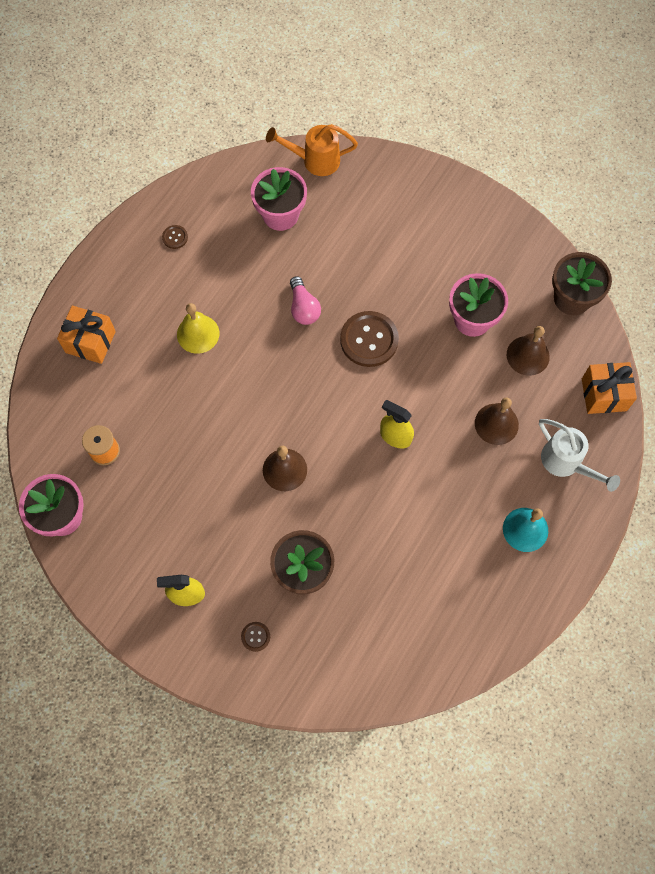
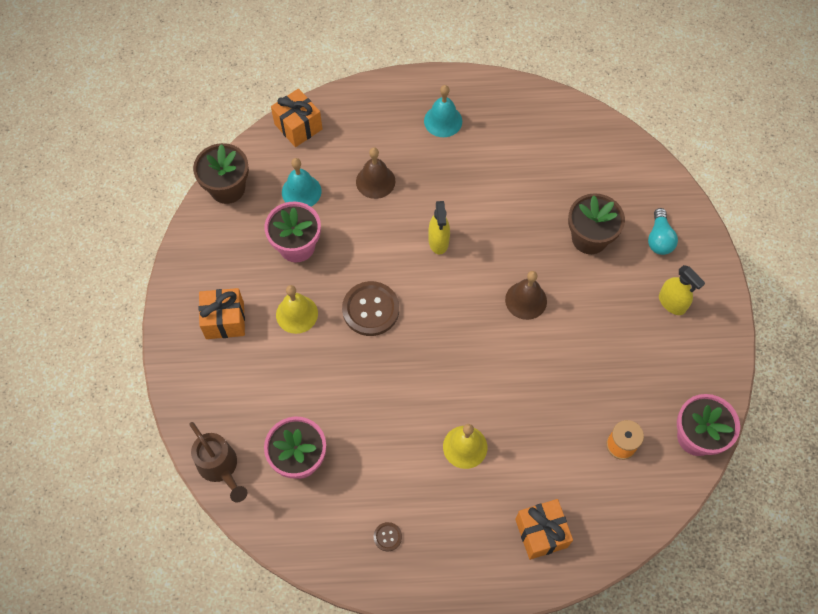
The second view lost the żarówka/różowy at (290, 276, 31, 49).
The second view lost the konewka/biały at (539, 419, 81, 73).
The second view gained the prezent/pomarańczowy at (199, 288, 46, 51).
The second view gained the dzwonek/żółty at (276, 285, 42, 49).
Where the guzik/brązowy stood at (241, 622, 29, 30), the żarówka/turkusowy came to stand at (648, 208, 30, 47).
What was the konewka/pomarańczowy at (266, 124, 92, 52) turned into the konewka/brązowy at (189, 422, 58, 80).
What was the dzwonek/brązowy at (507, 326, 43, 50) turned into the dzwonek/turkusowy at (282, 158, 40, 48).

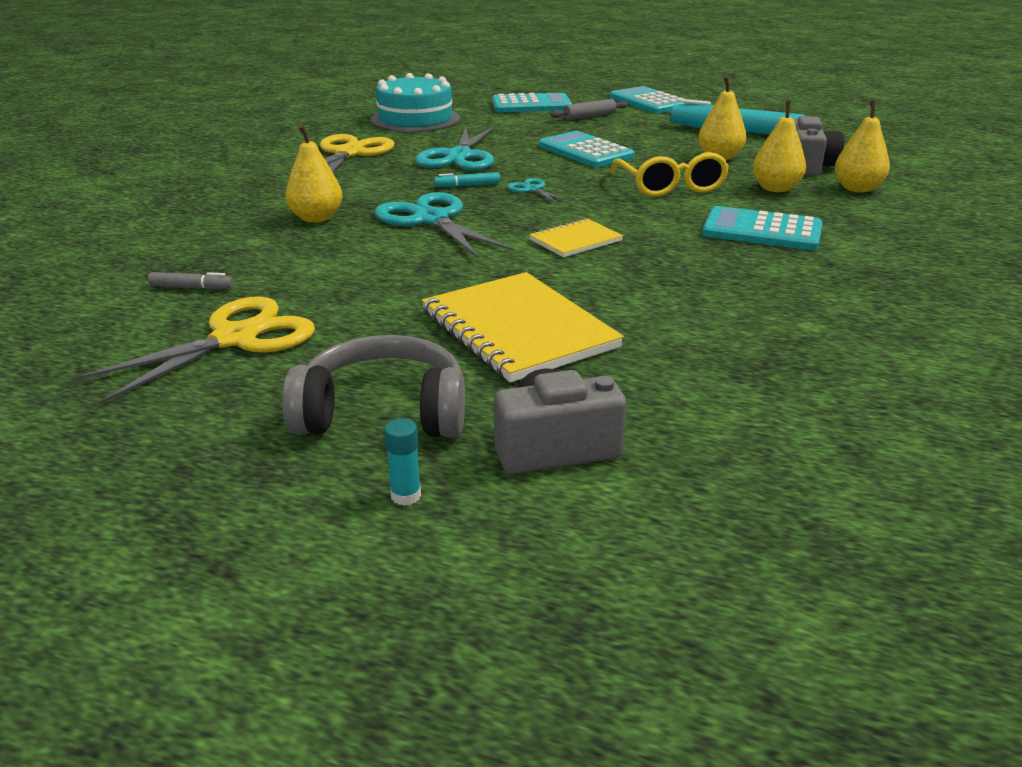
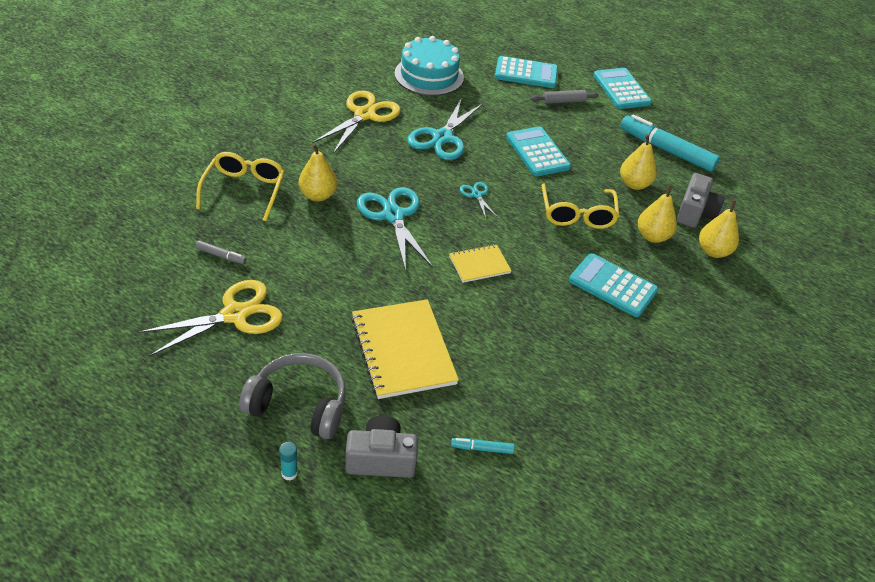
The second view gained the okulary/żółty at (196, 152, 89, 69).
The flamaster/turkusowy ended up elsewhere, having gone from (434, 172, 66, 15) to (451, 438, 63, 16).

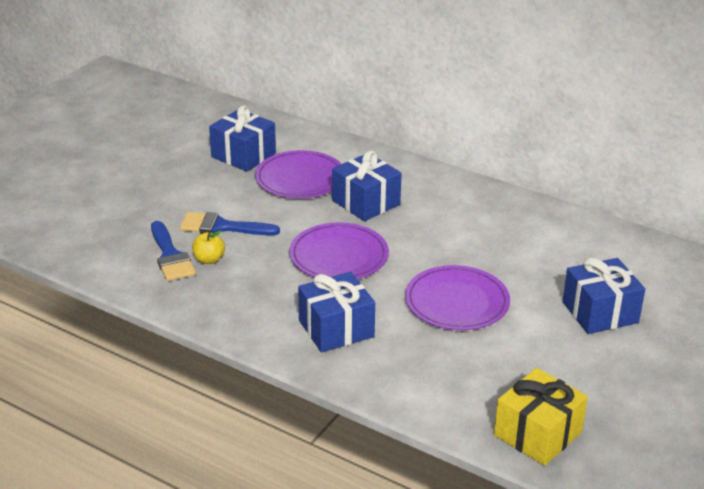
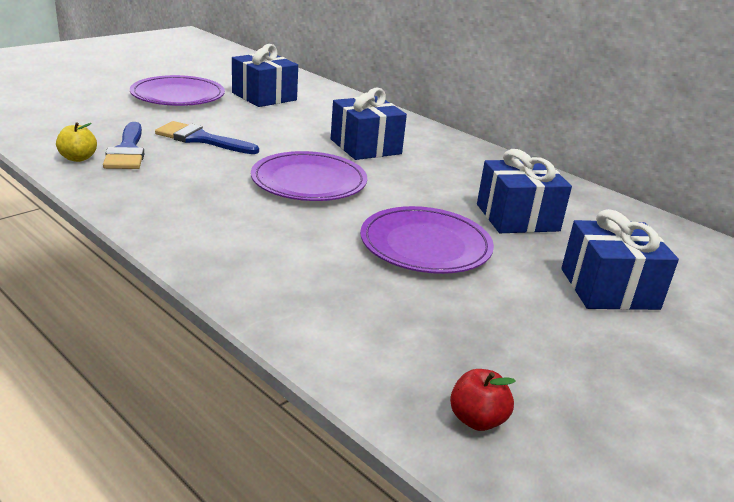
The jabłko/żółty ended up elsewhere, having gone from (192, 230, 33, 34) to (56, 122, 41, 40).
The talerz/fioletowy ended up elsewhere, having gone from (255, 150, 86, 49) to (130, 75, 95, 31).
The prezent/niebieski ended up elsewhere, having gone from (298, 272, 77, 81) to (477, 149, 95, 84).
Where the prezent/żółty stood at (494, 368, 94, 98), the jabłko/czerwony came to stand at (450, 369, 66, 62).

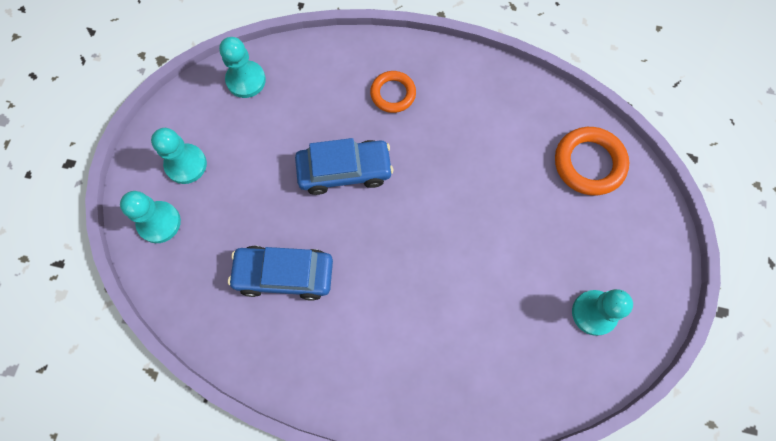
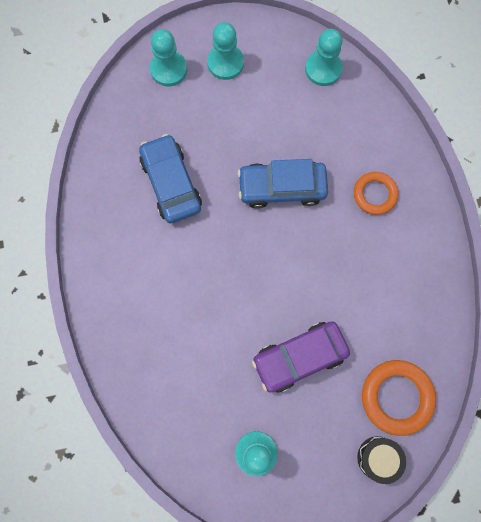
The second view gained the samochód/fioletowy at (252, 321, 98, 72).
The second view gained the bęben/czarny at (357, 436, 49, 48).
The samochód/niebieski at (295, 138, 98, 57) ended up facing another way, 120 degrees clockwise from before.

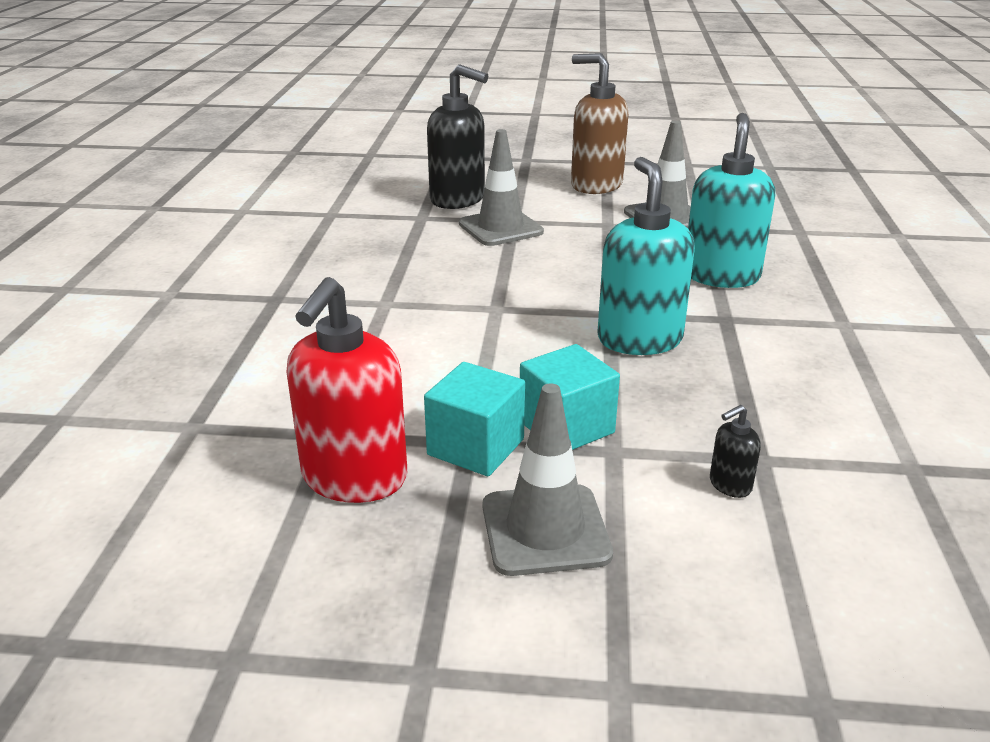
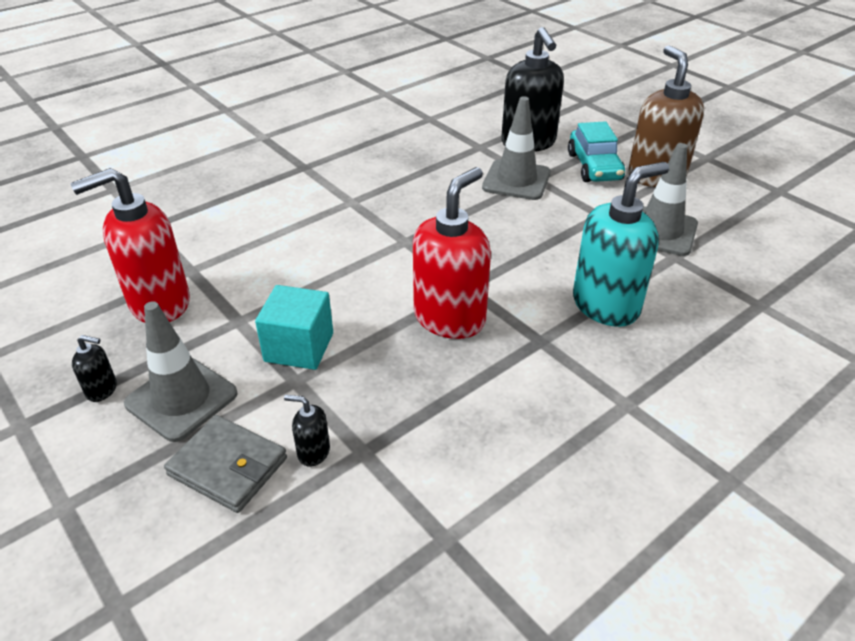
The second view lost the sześcian/turkusowy at (424, 362, 101, 114).
The second view gained the dozownik mydła/czarny at (72, 335, 45, 67).
The second view gained the portfel/szary at (164, 415, 123, 98).
The second view gained the samochód/turkusowy at (568, 121, 57, 61).
What was the dozownik mydła/turkusowy at (597, 157, 98, 198) turned into the dozownik mydła/czerwony at (413, 167, 78, 172).

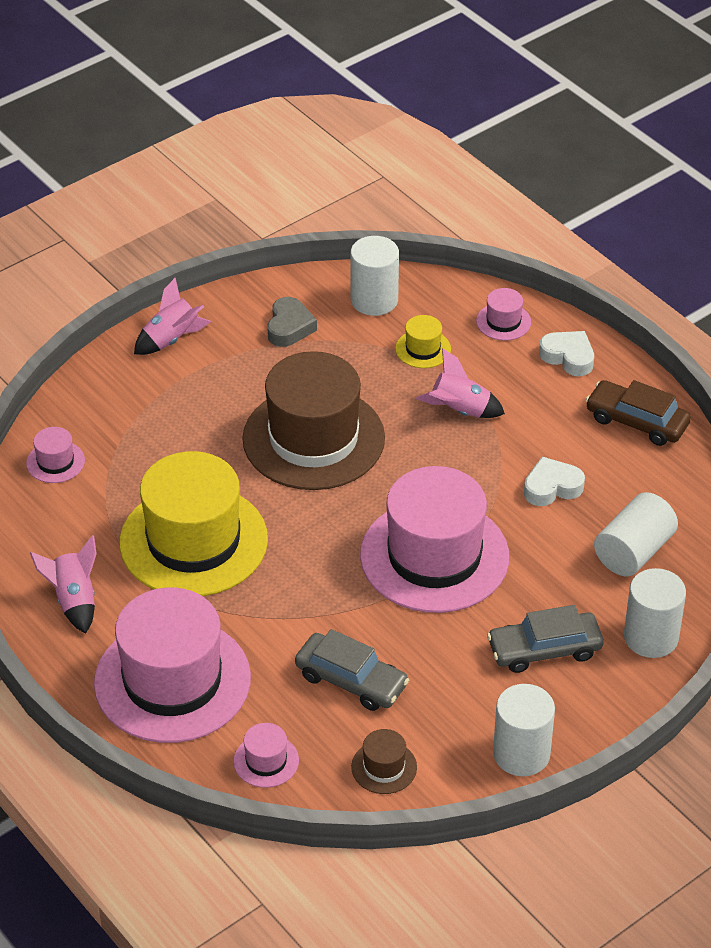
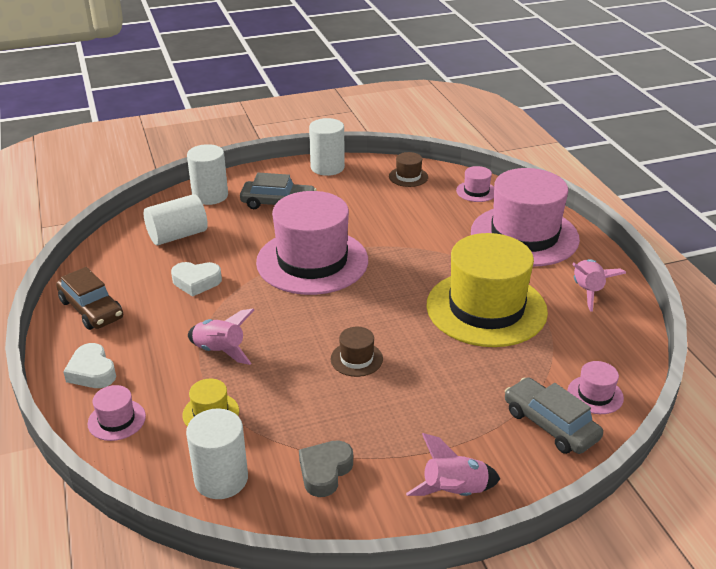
The samochód/szary ended up elsewhere, having gone from (295, 629, 114, 82) to (505, 377, 98, 77).
The size of the kapelusz/brązowy at (242, 351, 143, 139) changed by a factor of 0.41.

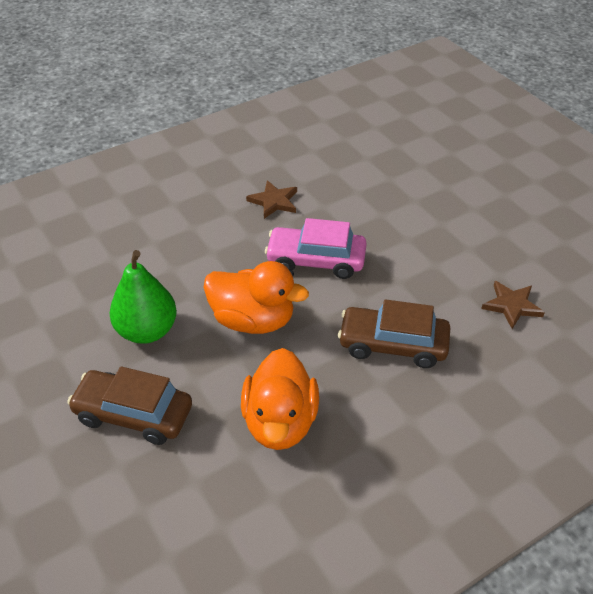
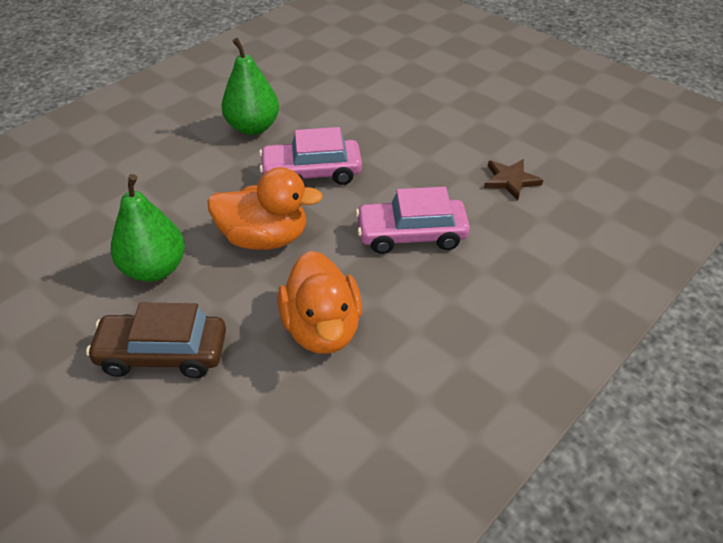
Where the gwiazda/brązowy stood at (246, 180, 51, 39), the gruszka/zielony came to stand at (221, 38, 58, 97).
What was the samochód/brązowy at (338, 299, 112, 69) turned into the samochód/różowy at (356, 187, 114, 67).

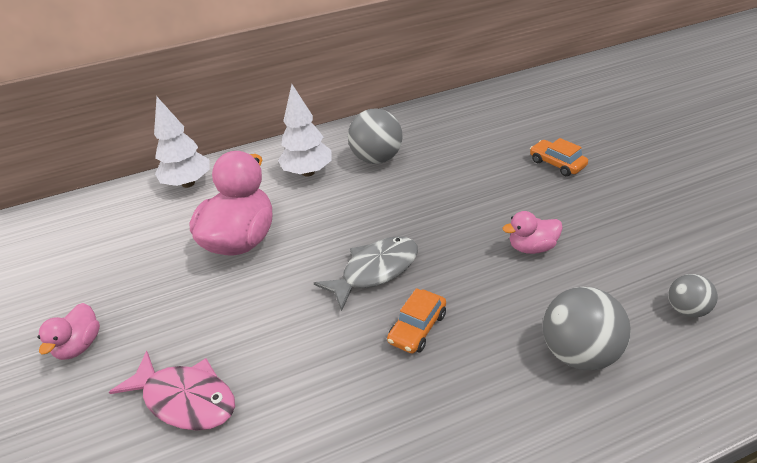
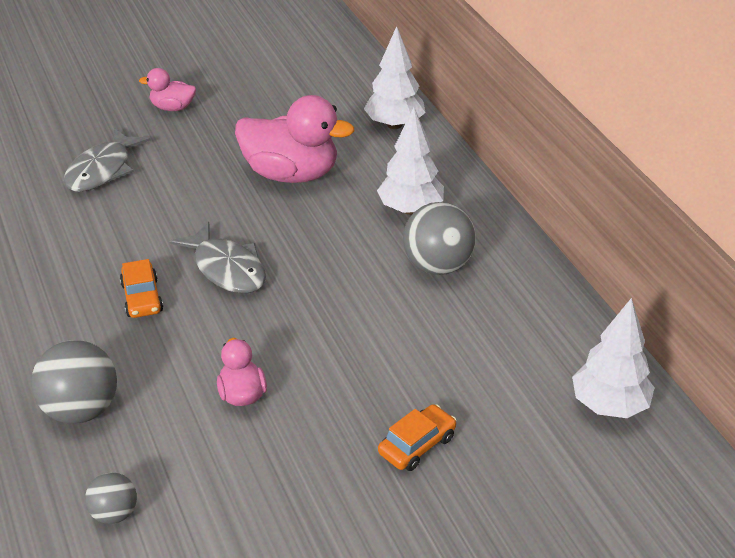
The second view gained the drzewko/biały at (572, 298, 83, 120).
What was the ryba/różowy at (109, 351, 126, 80) turned into the ryba/szary at (64, 128, 87, 64).
The samochód/pomarańczowy at (387, 288, 59, 66) ended up facing another way, 135 degrees counterclockwise from before.

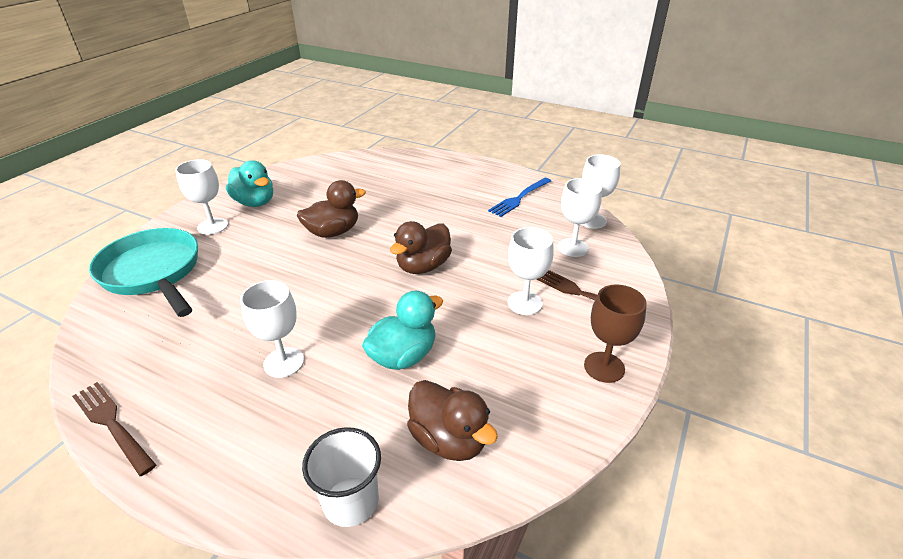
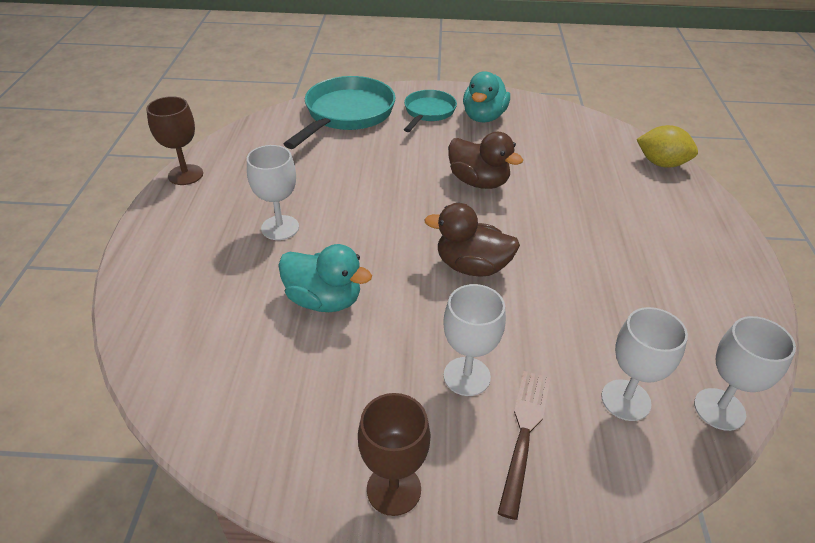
The second view lost the szklanka/biały at (302, 427, 79, 100).
The second view lost the kaczka/brązowy at (407, 380, 91, 81).
The second view lost the widelec/niebieski at (488, 178, 63, 39).
The second view gained the cytryna/żółty at (636, 125, 62, 43).
Where the widelec/brązowy stood at (72, 382, 84, 94), the kielich/brązowy came to stand at (146, 96, 57, 89).
Where the kielich/biały stood at (175, 159, 53, 76), the patelnia/turkusowy came to stand at (404, 90, 53, 42).

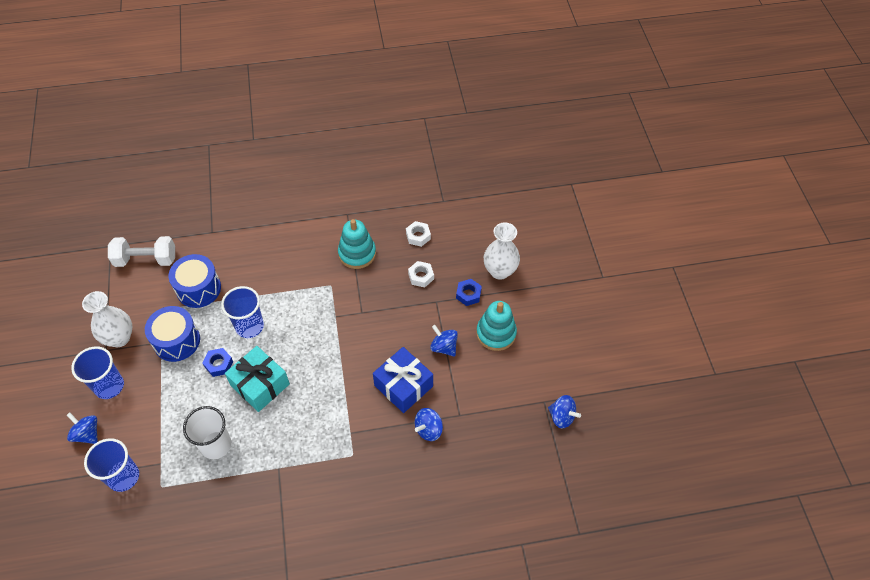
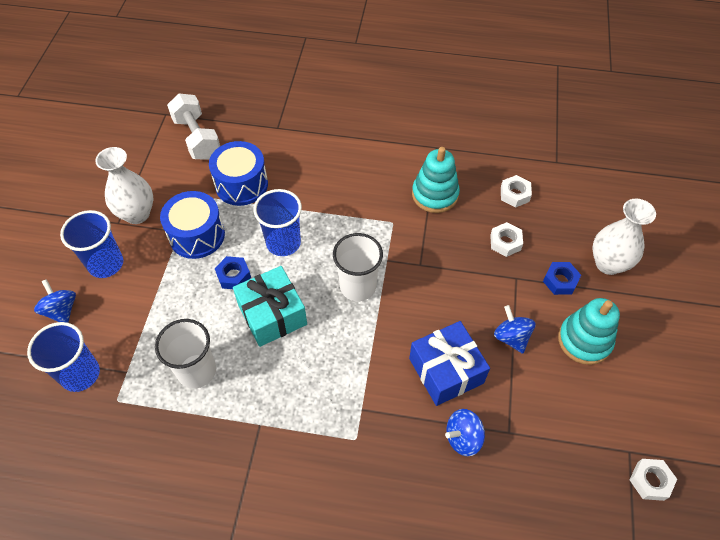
The second view gained the szklanka/biały at (333, 233, 50, 68).
Where the bączek/niebieski stood at (548, 395, 33, 33), the nakrętka/biały came to stand at (630, 459, 47, 42).
The hantel/biały at (108, 236, 67, 31) ended up facing another way, 45 degrees clockwise from before.

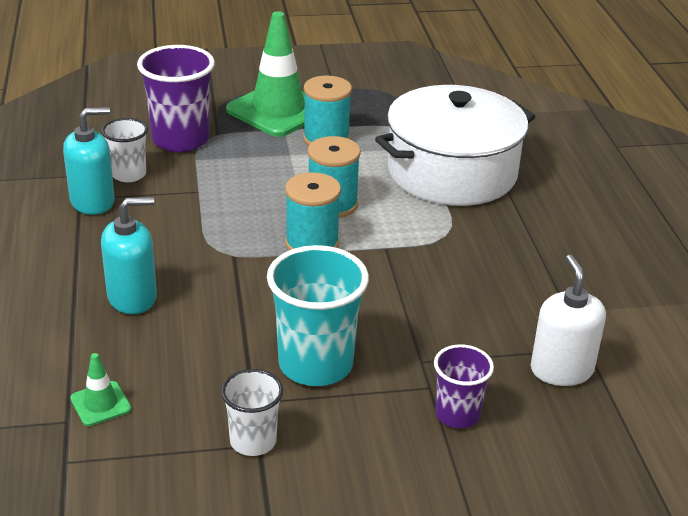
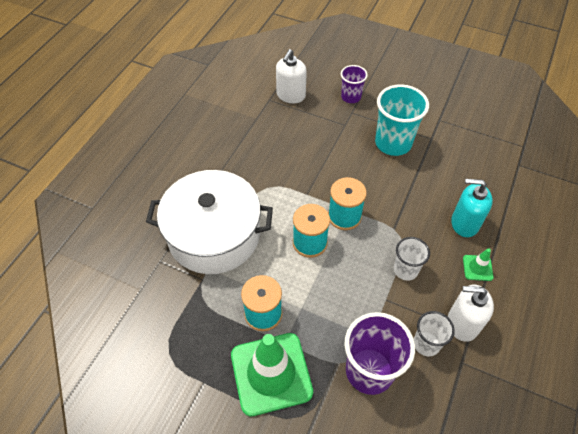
The pachołek/zielony ended up elsewhere, having gone from (70, 353, 61, 73) to (463, 248, 31, 33).
The szklanka/biały ended up elsewhere, having gone from (221, 369, 62, 87) to (394, 237, 36, 44).
What was the dozownik mydła/turkusowy at (63, 107, 52, 108) turned into the dozownik mydła/biały at (448, 285, 46, 57).

